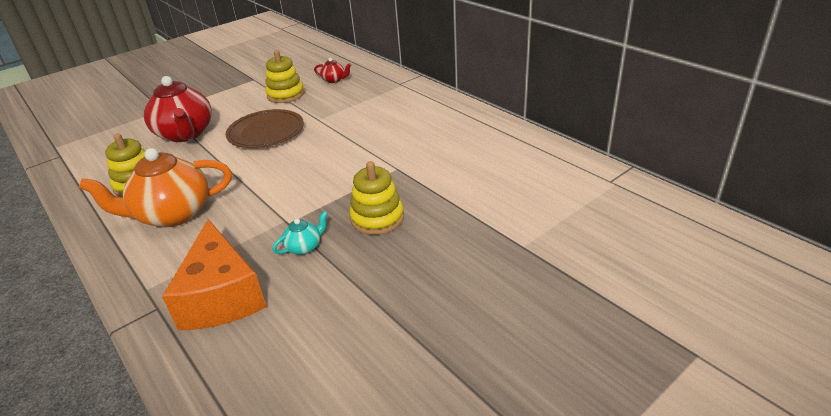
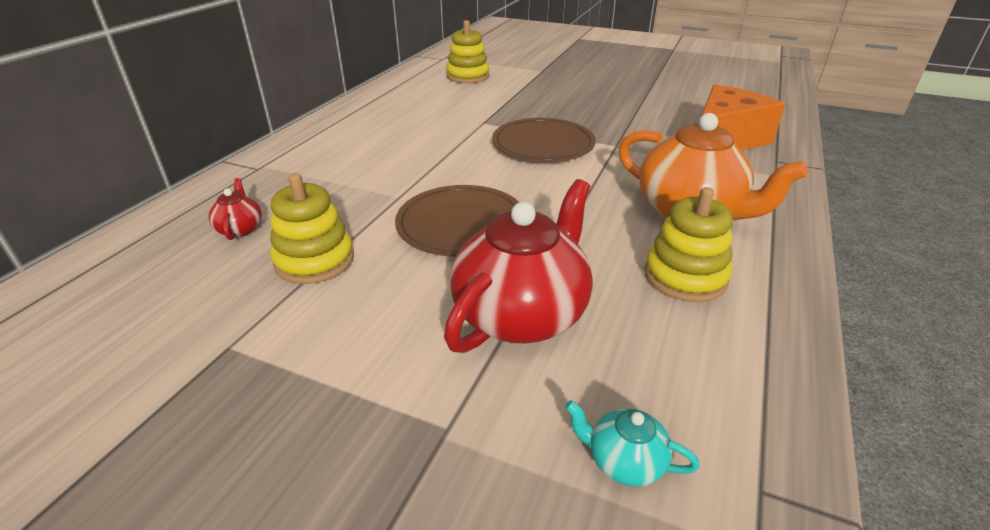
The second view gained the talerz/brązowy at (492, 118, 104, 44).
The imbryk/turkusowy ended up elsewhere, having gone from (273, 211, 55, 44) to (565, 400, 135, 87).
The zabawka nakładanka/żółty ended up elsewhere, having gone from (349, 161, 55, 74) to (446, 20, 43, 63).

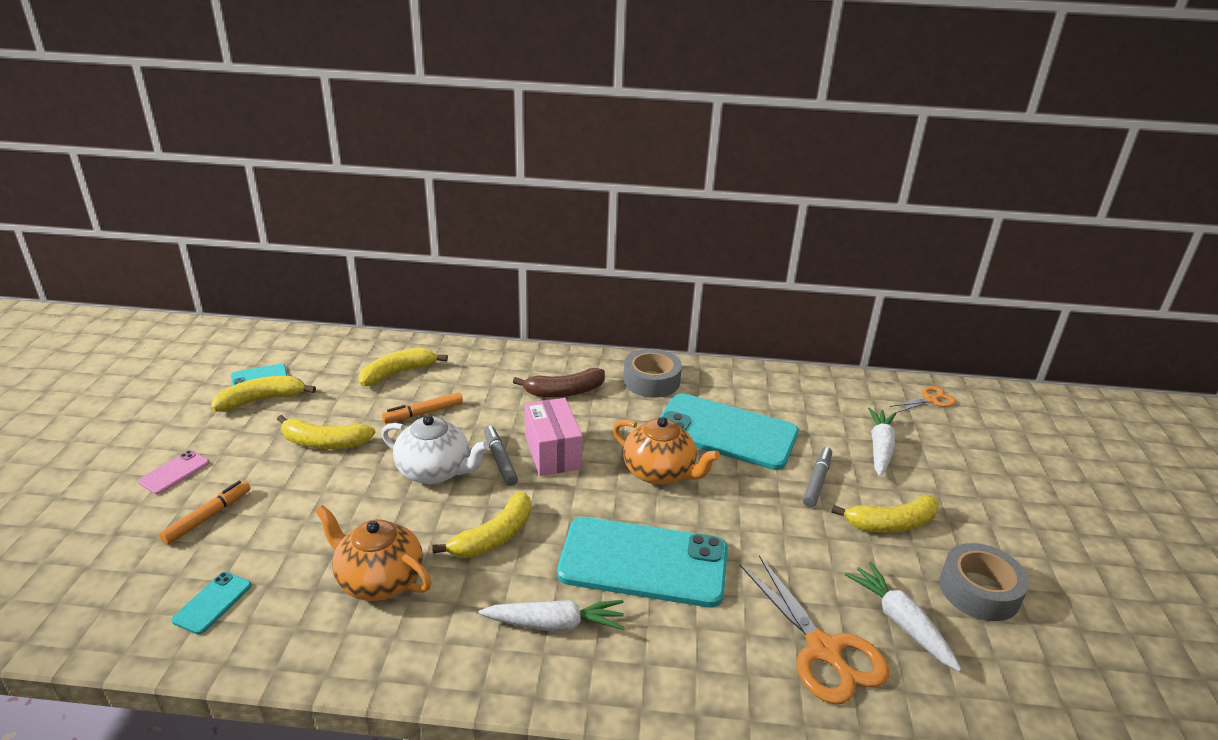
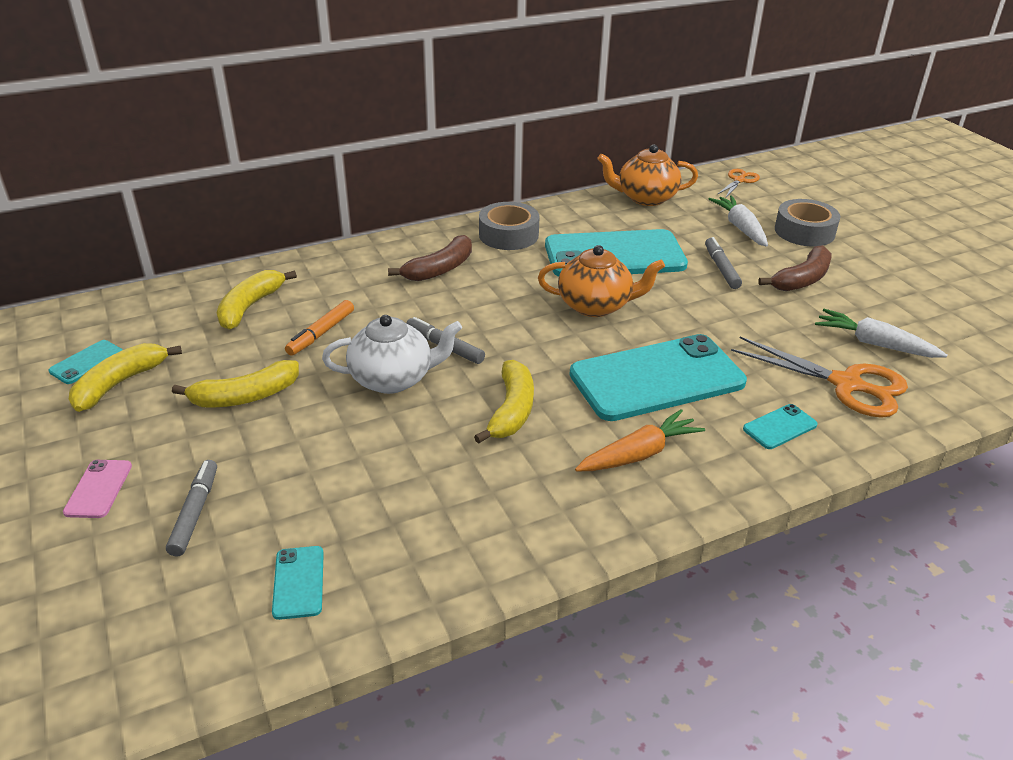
The second view lost the pudełko/różowy at (525, 398, 57, 78).
The second view gained the telefon/turkusowy at (743, 404, 75, 45).
The imbryk/pomarańczowy ended up elsewhere, having gone from (315, 505, 117, 96) to (597, 144, 101, 62).
The taśma klejąca/szary ended up elsewhere, having gone from (939, 543, 90, 78) to (775, 199, 65, 47).
What was the flamaster/pomarańczowy at (159, 481, 91, 64) turned into the flamaster/szary at (166, 460, 51, 97).
What was the marchewka/biały at (479, 600, 146, 31) turned into the marchewka/pomarańczowy at (575, 409, 130, 62).
What was the banan/żółty at (831, 495, 108, 38) turned into the banan/brązowy at (758, 245, 74, 46).

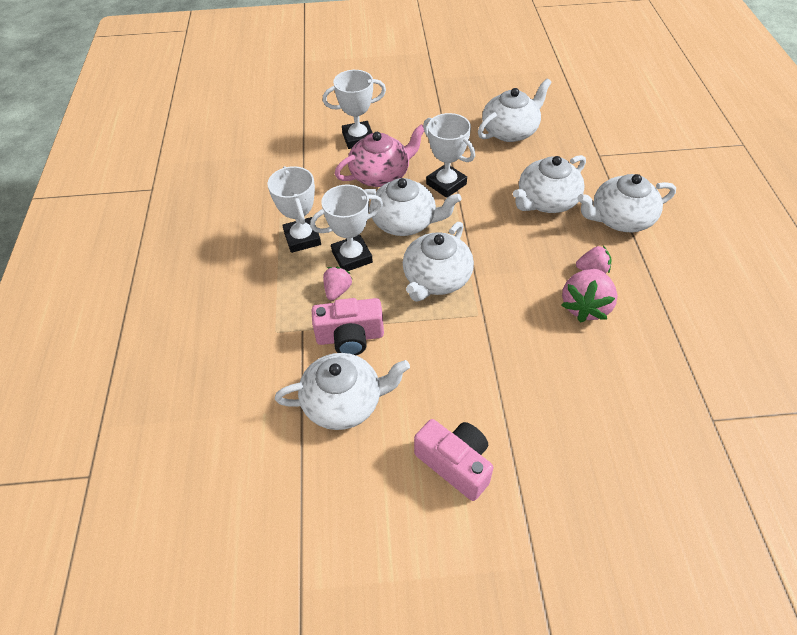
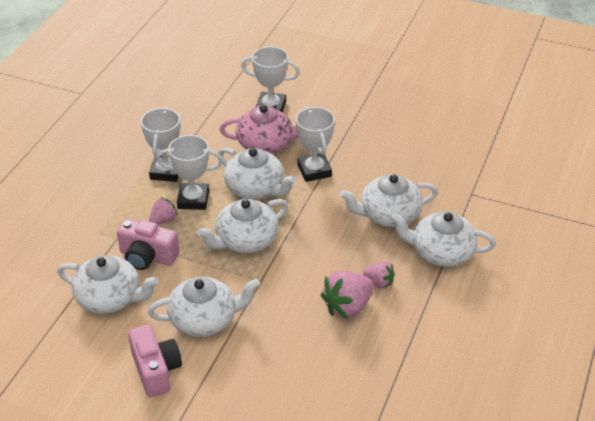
The imbryk/biały ended up elsewhere, having gone from (478, 78, 74, 64) to (148, 277, 112, 60).

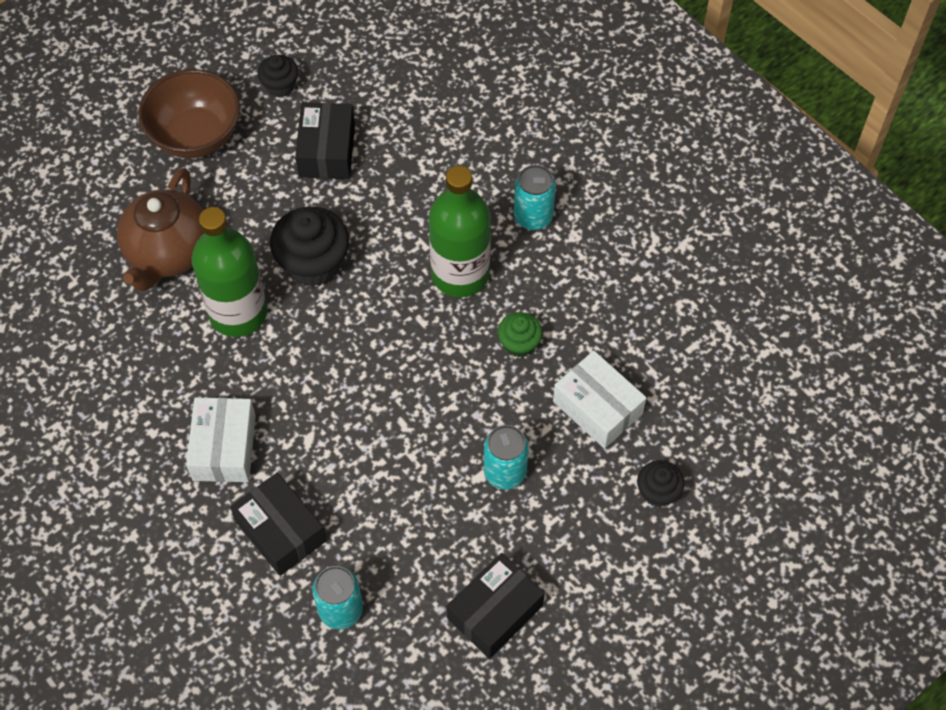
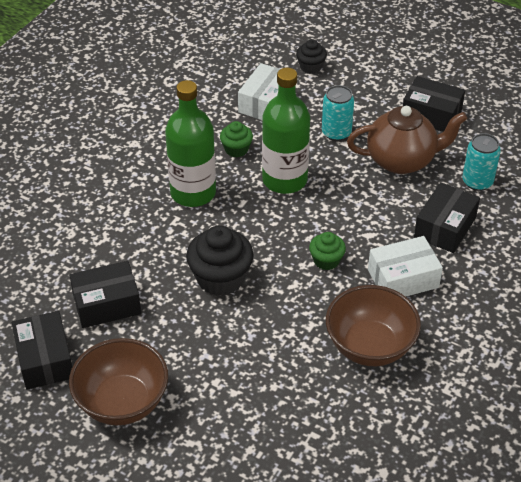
The second view lost the puszka/turkusowy at (514, 165, 42, 65).
The second view gained the muffinka/zielony at (309, 232, 37, 38).
The second view gained the miska/brązowy at (326, 285, 95, 81).
The imbryk/brązowy ended up elsewhere, having gone from (117, 168, 87, 124) to (347, 106, 121, 68).
The butelka/zielony ended up elsewhere, having gone from (192, 207, 75, 130) to (262, 68, 48, 126).
Where the muffinka/czarny stood at (258, 55, 40, 42), the pudełko/czarny came to stand at (12, 311, 60, 79).

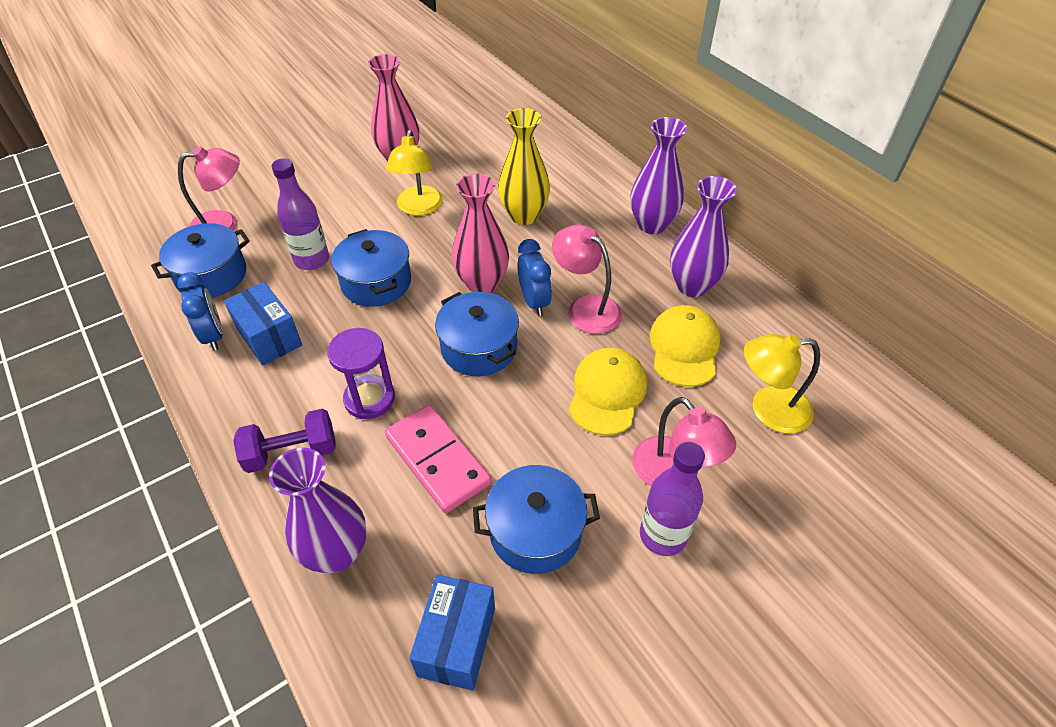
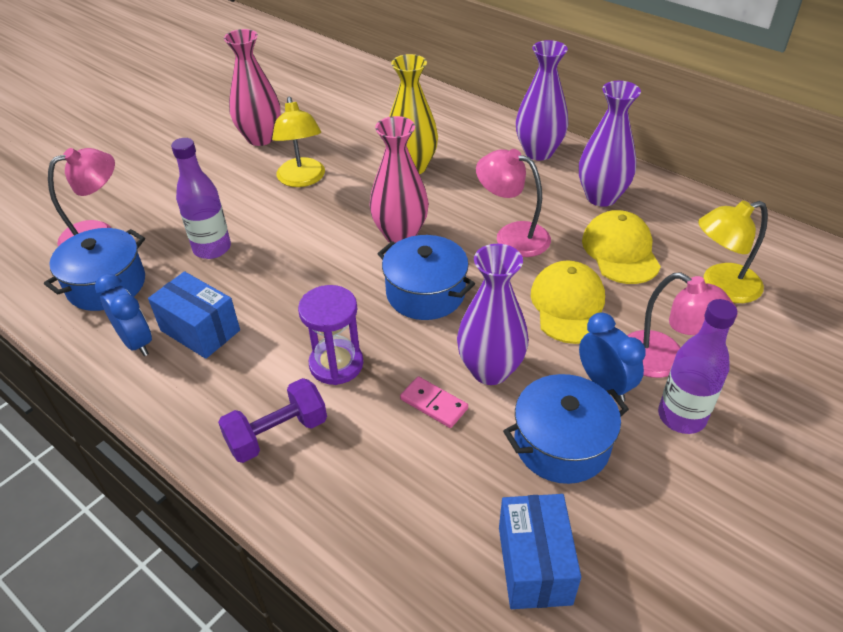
The second view lost the garnek/niebieski at (332, 229, 79, 78).
The wazon/fioletowy ended up elsewhere, having gone from (269, 448, 98, 125) to (457, 244, 72, 141).
The budzik/niebieski ended up elsewhere, having gone from (517, 239, 35, 77) to (579, 312, 67, 90).
The size of the kostka domina/różowy at (385, 405, 106, 108) changed by a factor of 0.53.

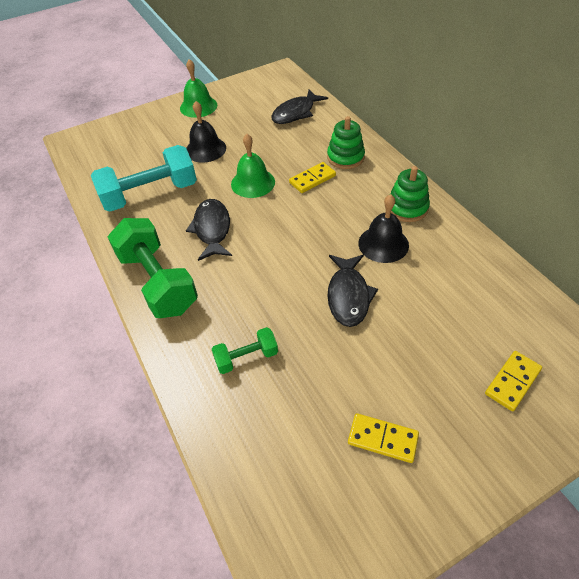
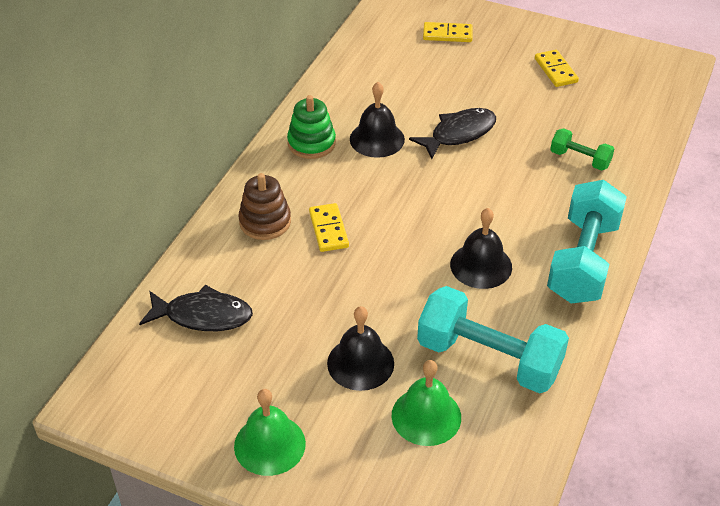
The dzwonek/zielony ended up elsewhere, having gone from (231, 134, 44, 64) to (392, 360, 69, 86).
Where the ryba/czarny stood at (186, 199, 46, 62), the dzwonek/czarny came to stand at (450, 208, 62, 81).
What was the hantel/zielony at (108, 218, 90, 100) turned into the hantel/turkusowy at (547, 180, 80, 124).
What was the zabawka nakładanka/zielony at (327, 116, 38, 53) turned into the zabawka nakładanka/brązowy at (238, 173, 53, 67).
The kostka domina/żółty at (289, 162, 47, 31) ended up facing another way, 60 degrees clockwise from before.

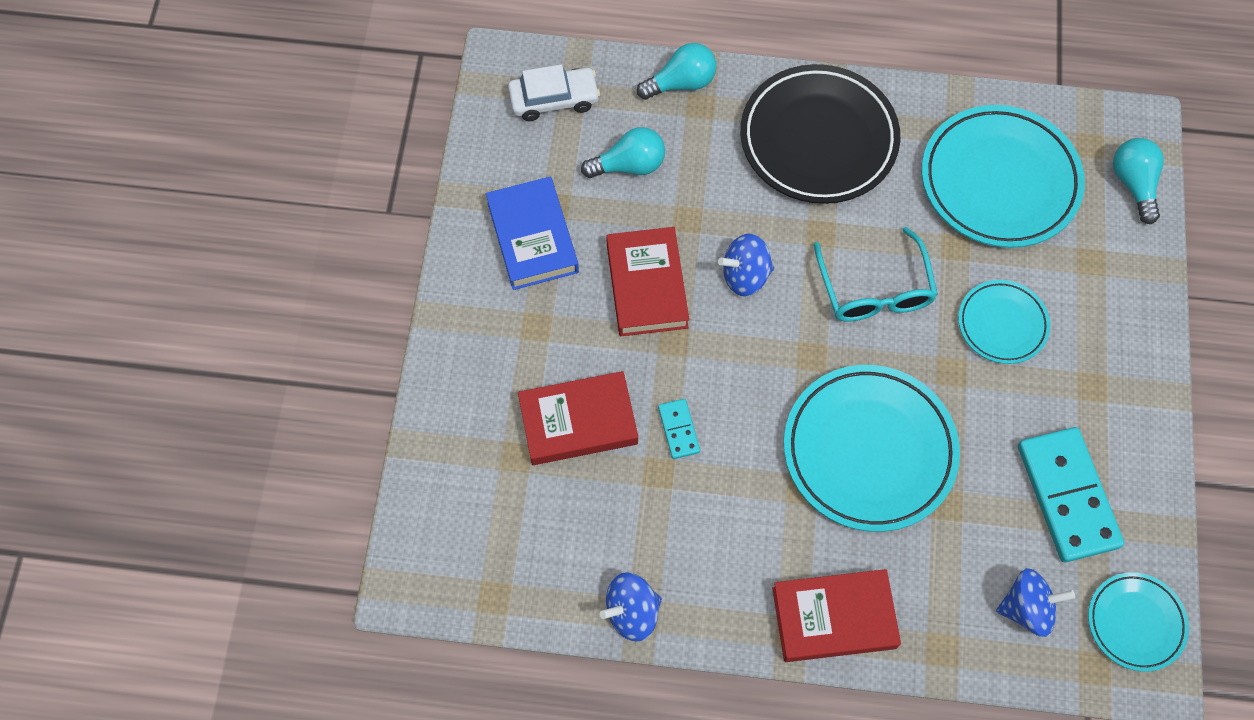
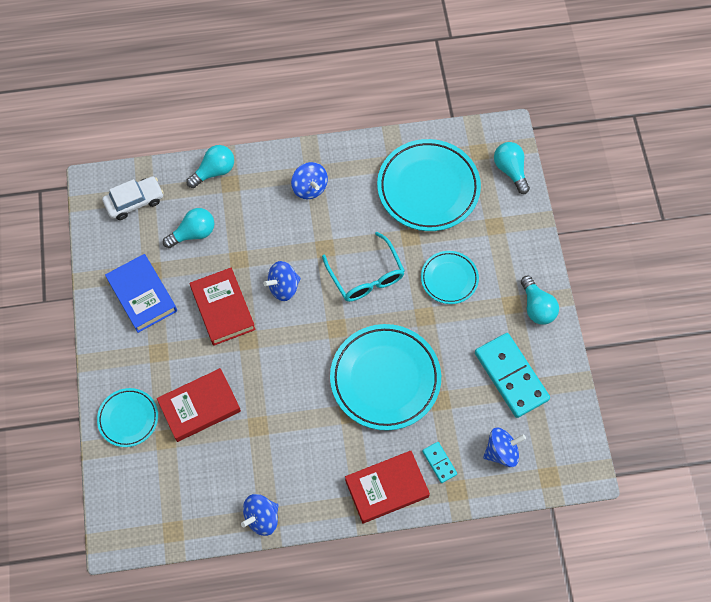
The second view gained the żarówka/turkusowy at (521, 276, 38, 49).
The kostka domina/turkusowy ended up elsewhere, having gone from (658, 399, 42, 60) to (422, 442, 35, 41).
The talerz/turkusowy ended up elsewhere, having gone from (1088, 572, 101, 100) to (97, 388, 61, 59).
Where the talerz/czarny stood at (740, 64, 161, 140), the bączek/niebieski came to stand at (291, 162, 37, 37).

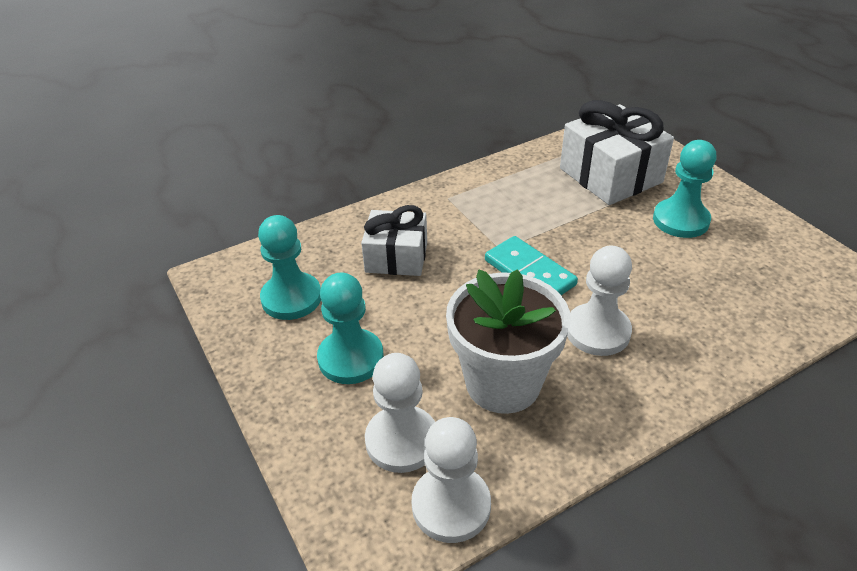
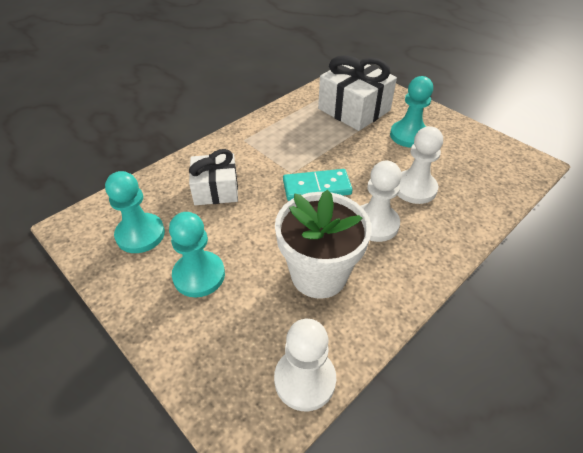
The pionek/biały ended up elsewhere, having gone from (365, 353, 70, 120) to (397, 126, 46, 78).
The kostka domina/turkusowy at (485, 236, 93, 59) ended up facing another way, 45 degrees counterclockwise from before.

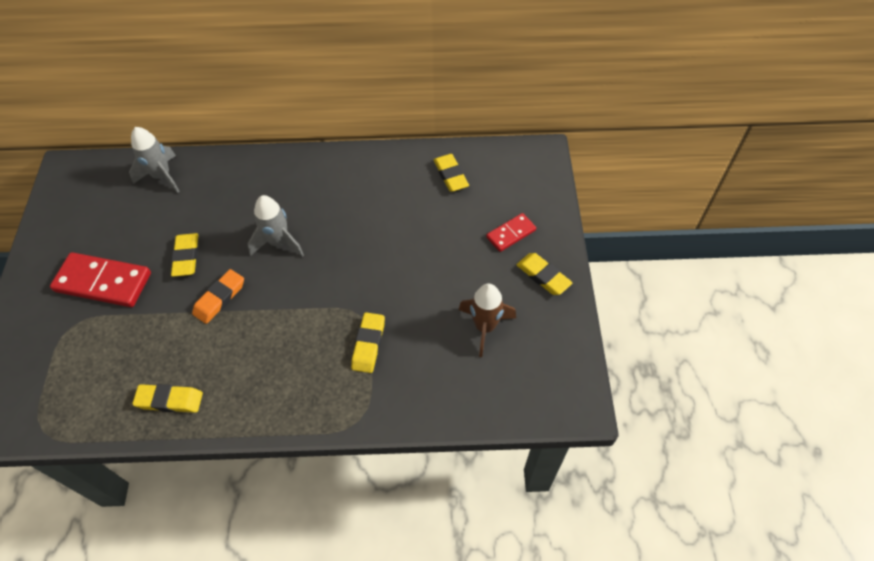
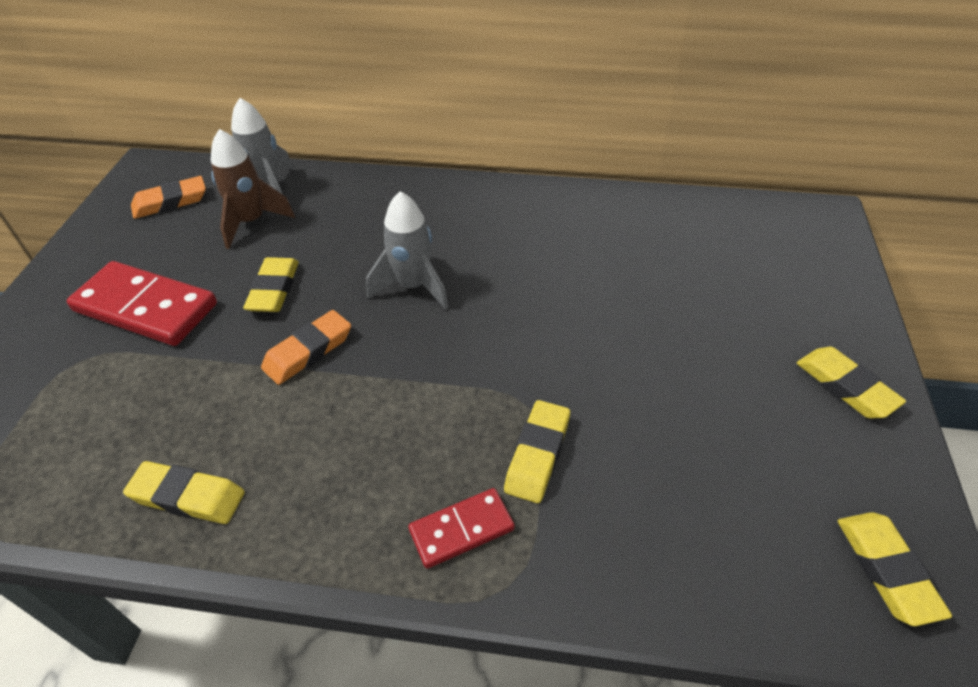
The second view gained the gumka do mazania/pomarańczowy at (131, 176, 75, 43).
The gumka do mazania/żółty ended up elsewhere, having gone from (434, 154, 35, 38) to (838, 512, 114, 114).
The rakieta/brązowy ended up elsewhere, having gone from (459, 284, 57, 73) to (211, 129, 84, 120).
The kostka domina/czerwony ended up elsewhere, having gone from (486, 213, 50, 39) to (408, 488, 107, 81).

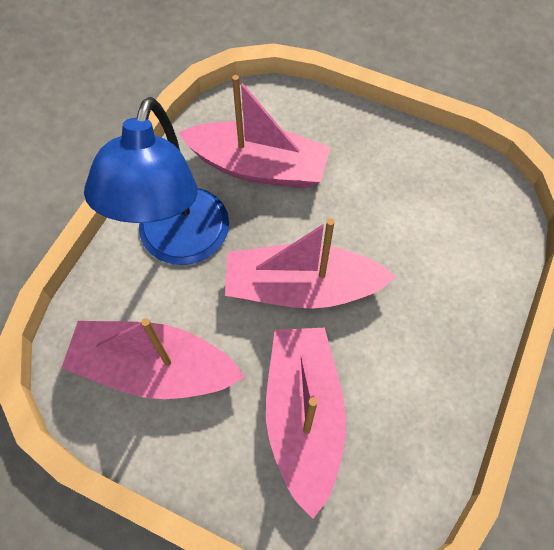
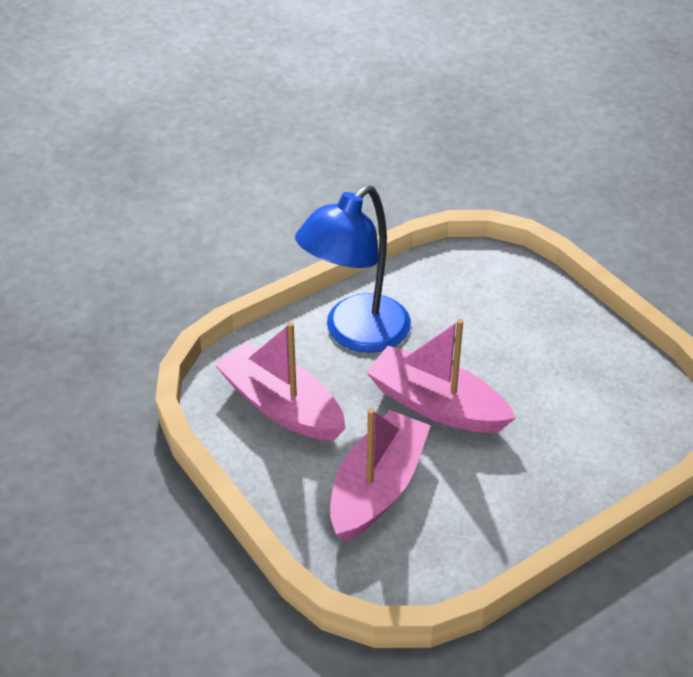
The second view lost the łódka/różowy at (178, 75, 152, 113).

